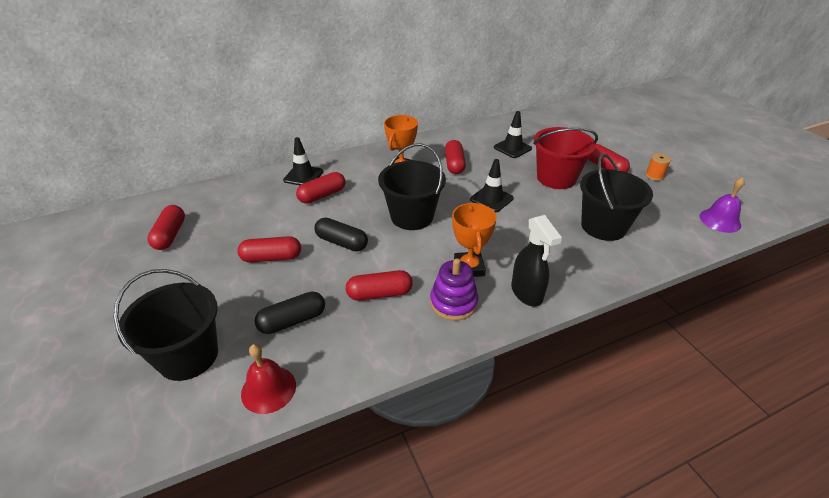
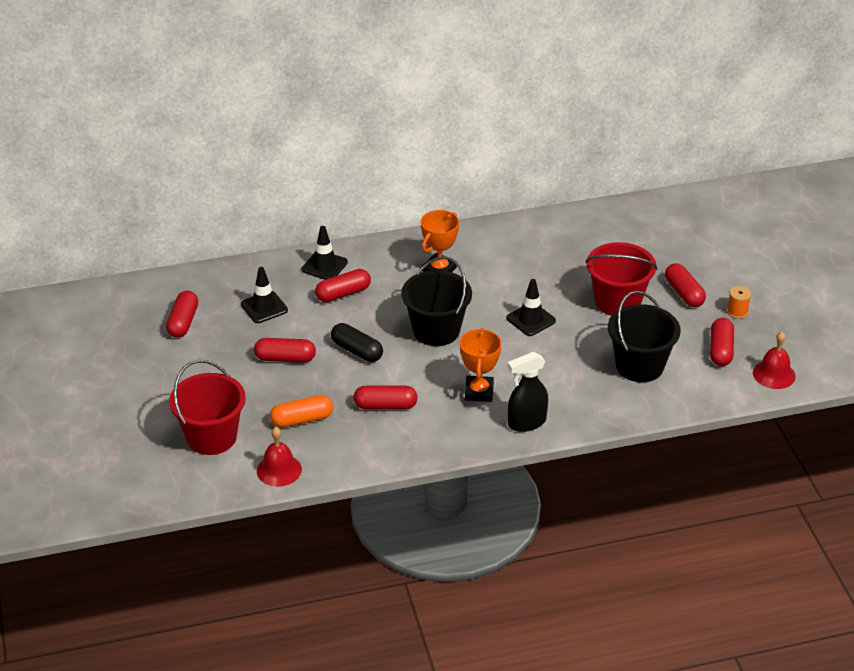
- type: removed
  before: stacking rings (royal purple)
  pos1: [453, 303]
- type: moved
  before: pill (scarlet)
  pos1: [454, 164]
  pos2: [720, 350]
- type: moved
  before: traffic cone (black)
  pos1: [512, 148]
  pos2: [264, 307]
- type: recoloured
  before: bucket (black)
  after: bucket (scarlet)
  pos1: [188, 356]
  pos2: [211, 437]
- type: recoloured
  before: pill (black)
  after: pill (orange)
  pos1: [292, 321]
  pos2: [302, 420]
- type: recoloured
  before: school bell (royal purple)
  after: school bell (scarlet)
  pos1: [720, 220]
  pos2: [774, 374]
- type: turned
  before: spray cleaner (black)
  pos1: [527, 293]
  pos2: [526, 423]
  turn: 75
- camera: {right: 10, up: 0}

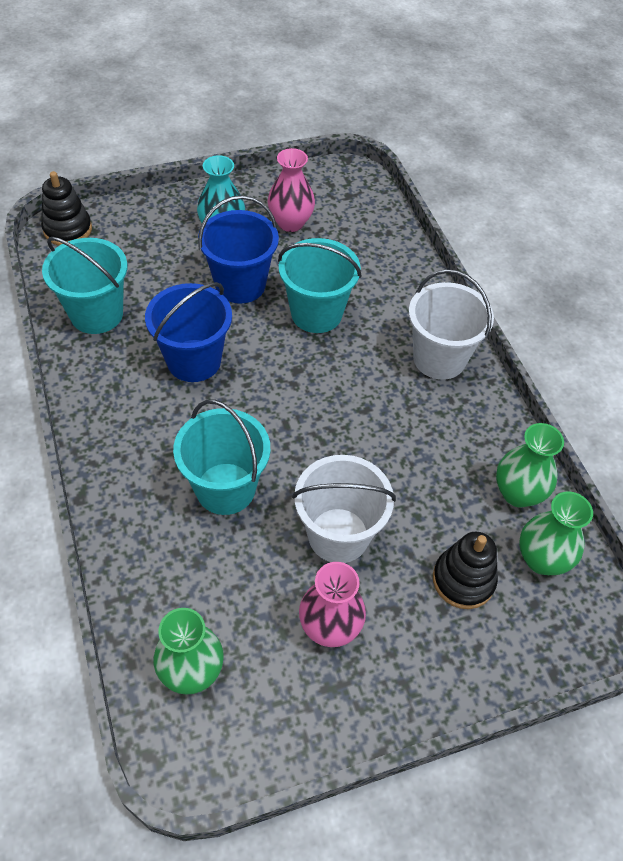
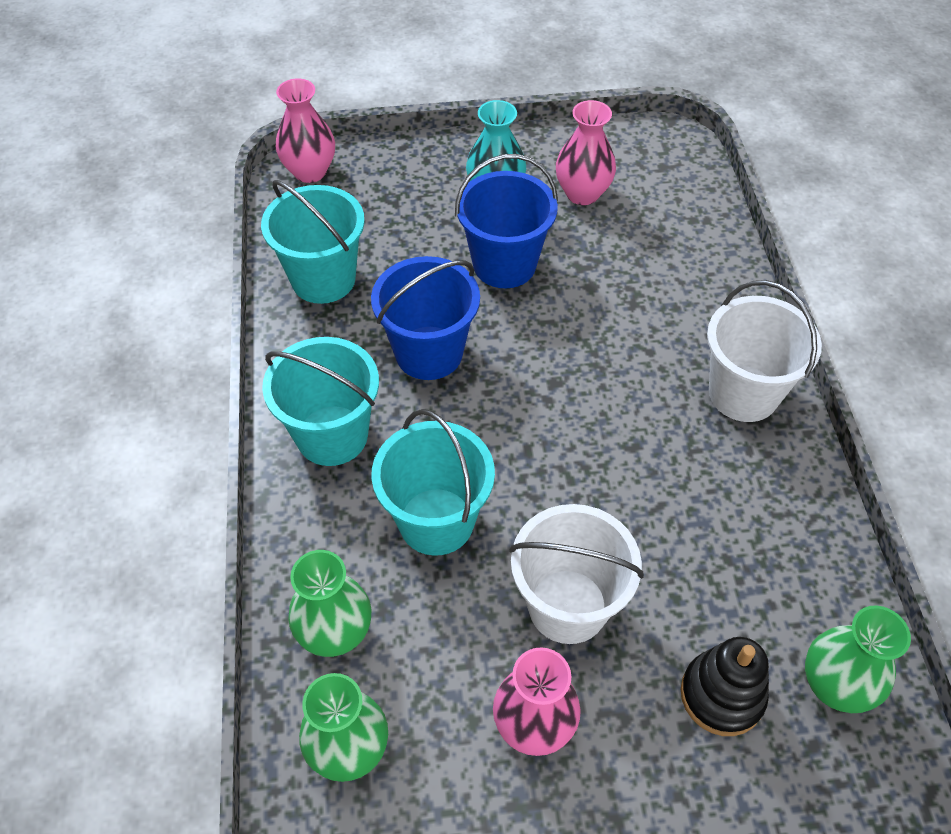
- type: moved
  before: bucket (turquoise)
  pos1: [316, 313]
  pos2: [332, 435]
- type: moved
  before: flower vase (green)
  pos1: [518, 493]
  pos2: [335, 633]
- type: replaced
  before: stacking rings (black)
  after: flower vase (pink)
  pos1: [68, 230]
  pos2: [310, 171]
- camera: {right: 15, up: 0}

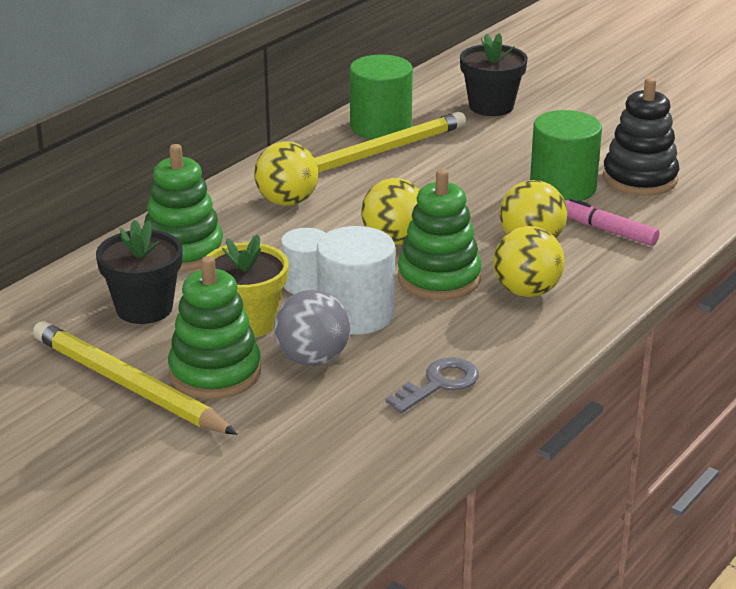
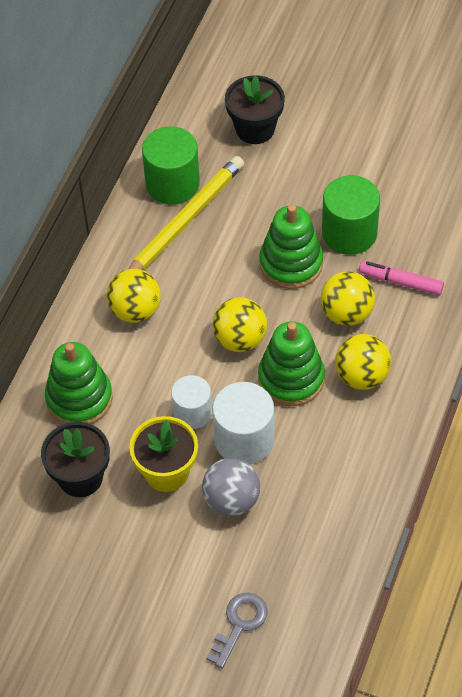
- type: removed
  before: lead pencil (yellow)
  pos1: [128, 385]
- type: removed
  before: stacking rings (black)
  pos1: [639, 178]
- type: moved
  before: stacking rings (green)
  pos1: [215, 373]
  pos2: [291, 263]
- type: moved
  before: key (ash-grey)
  pos1: [439, 384]
  pos2: [239, 624]
- camera: {right: -15, up: 25}

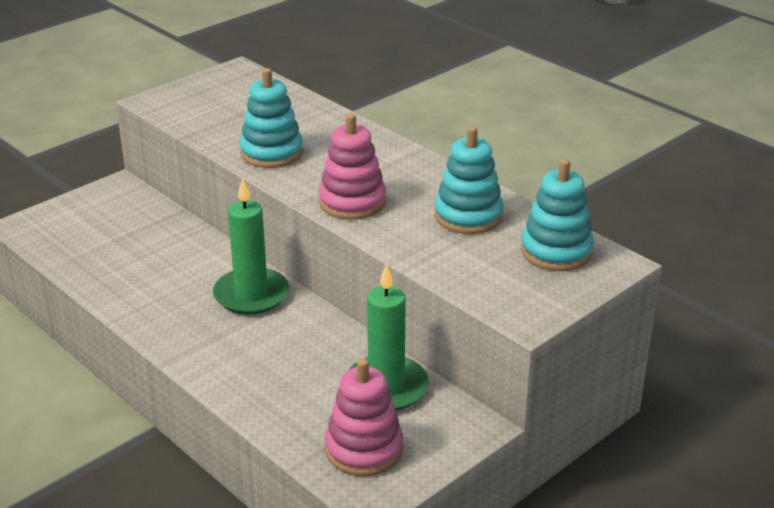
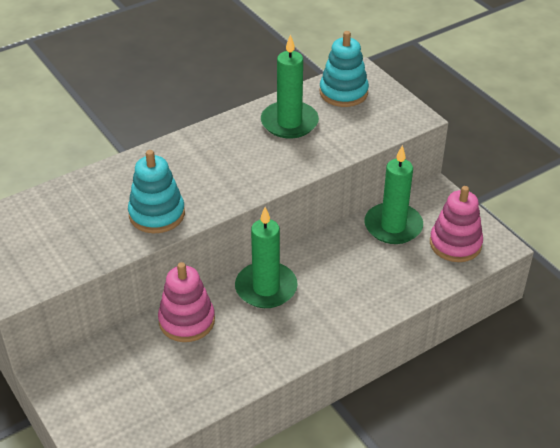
- type: moved
  before: stacking rings (pink)
  pos1: [352, 202]
  pos2: [187, 321]
- type: replaced
  before: stacking rings (turquoise)
  after: pillar candle (green)
  pos1: [468, 216]
  pos2: [289, 122]
- camera: {right: -80, up: 10}

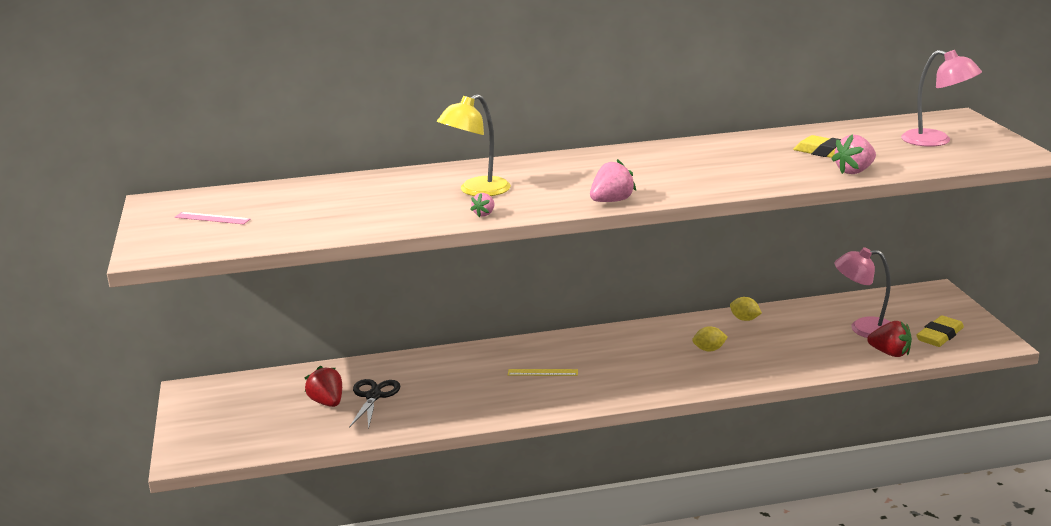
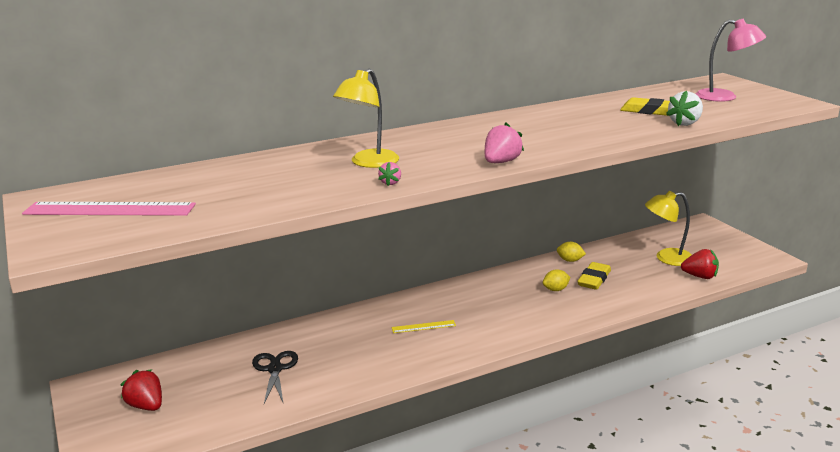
- type: moved
  before: strawberry (scarlet)
  pos1: [327, 402]
  pos2: [146, 406]
- type: moved
  before: gum eraser (yellow)
  pos1: [939, 335]
  pos2: [594, 279]
- type: recoloured
  before: strawberry (pink)
  after: strawberry (pure white)
  pos1: [854, 171]
  pos2: [685, 123]
- type: recoloured
  before: reading lamp (pink)
  after: reading lamp (yellow)
  pos1: [863, 328]
  pos2: [666, 258]
- type: resized
  before: ruler (pink)
  pos1: [212, 218]
  pos2: [109, 209]
  scale: 2.02
- camera: {right: -15, up: 0}

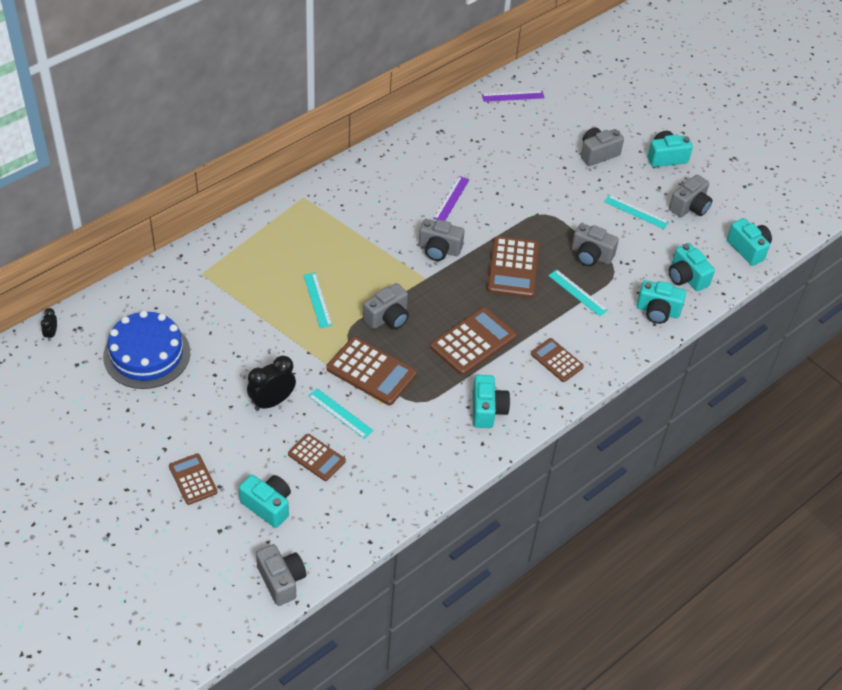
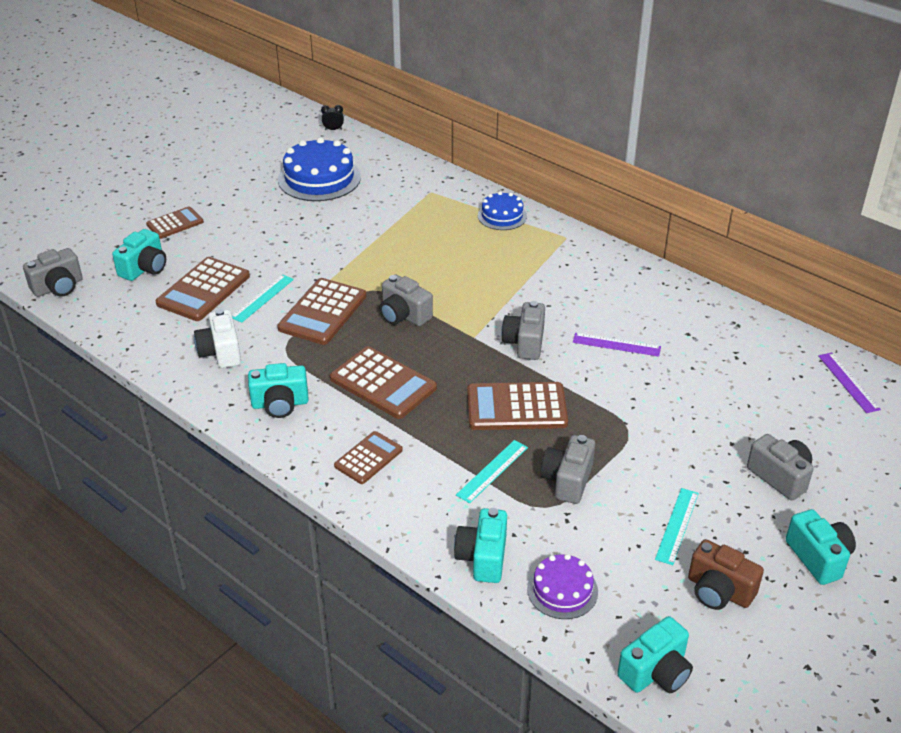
- type: removed
  before: bedside clock (black)
  pos1: [272, 401]
- type: removed
  before: ruler (turquoise)
  pos1: [317, 300]
- type: added
  after: photo camera (pure white)
  pos2: [221, 352]
- type: added
  after: cake (blue)
  pos2: [502, 216]
- type: replaced
  before: photo camera (turquoise)
  after: cake (royal purple)
  pos1: [686, 277]
  pos2: [562, 590]
- type: recoloured
  before: photo camera (ash-grey)
  after: photo camera (russet)
  pos1: [689, 207]
  pos2: [719, 591]
- type: resized
  before: calculator (russet)
  pos1: [316, 458]
  pos2: [203, 290]
  scale: 1.63
- camera: {right: 85, up: -10}

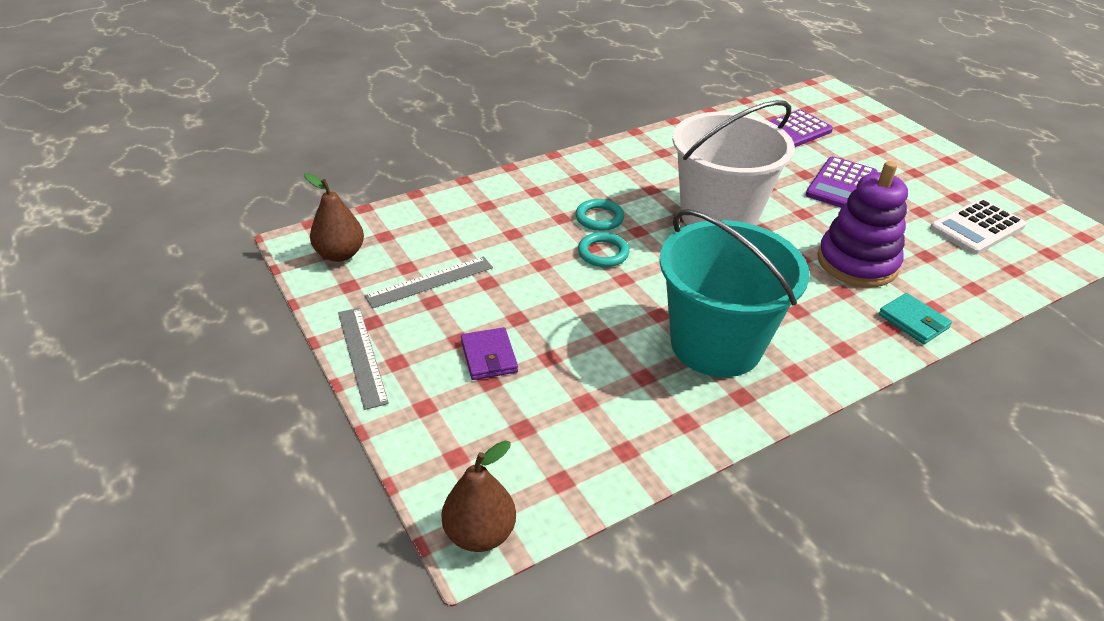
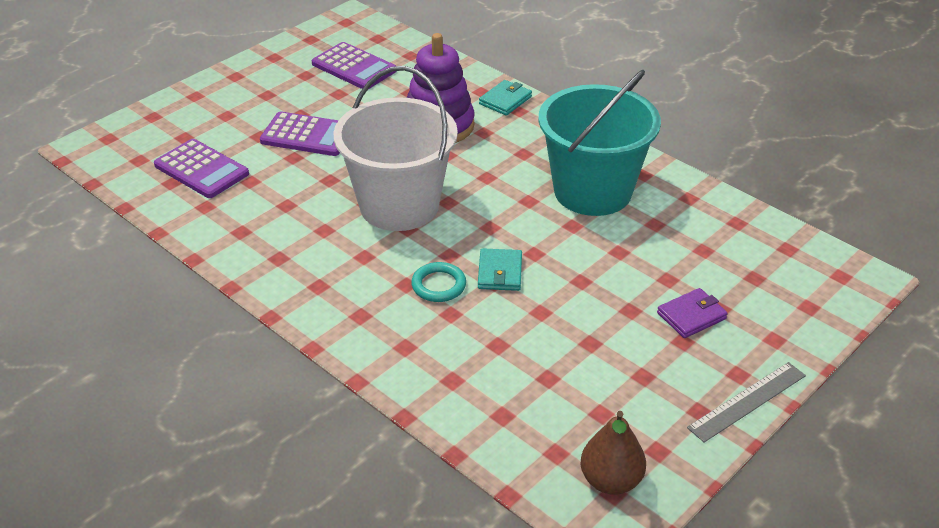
- type: removed
  before: ruler (ash-grey)
  pos1: [430, 282]
- type: removed
  before: pear fruit (russet)
  pos1: [480, 533]
- type: replaced
  before: ring (turquoise)
  after: wallet (turquoise)
  pos1: [603, 253]
  pos2: [500, 272]
- type: recoloured
  before: calculator (pure white)
  after: calculator (royal purple)
  pos1: [977, 227]
  pos2: [354, 67]
- camera: {right: -105, up: 0}

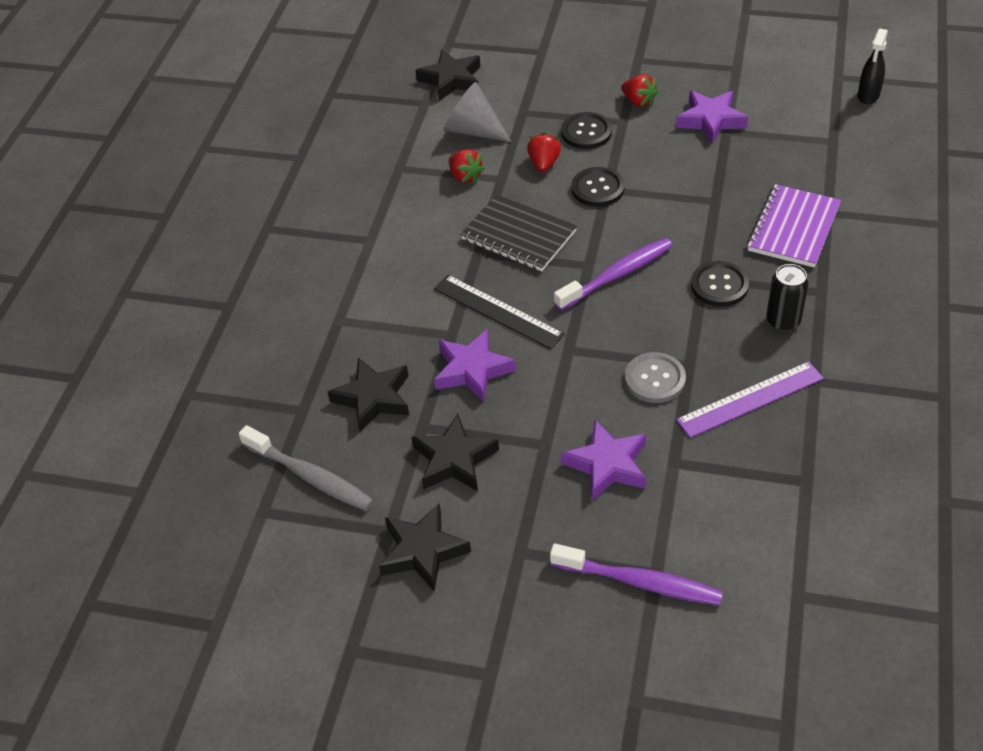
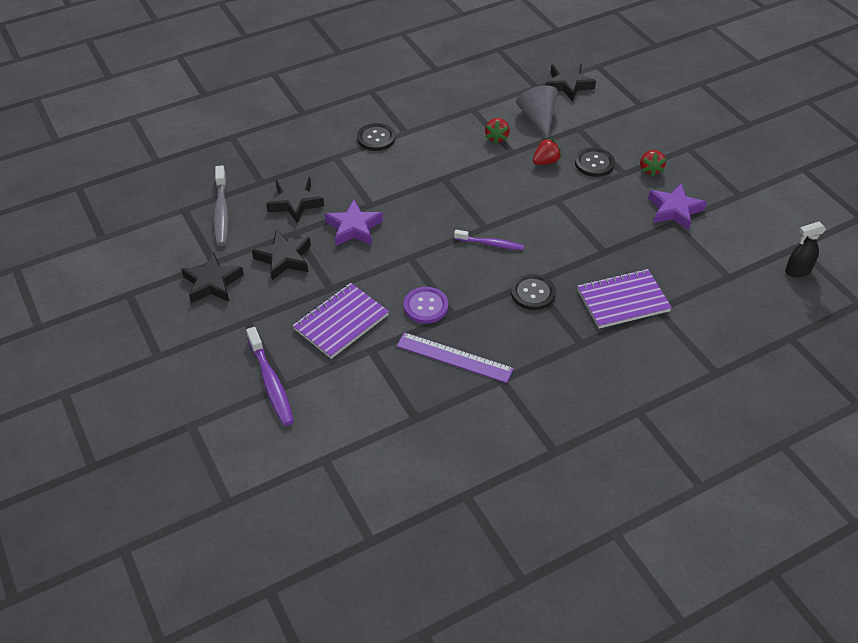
- type: removed
  before: ruler (black)
  pos1: [498, 311]
- type: removed
  before: exercise book (black)
  pos1: [518, 236]
- type: removed
  before: tin (black)
  pos1: [783, 321]
- type: moved
  before: shirt button (black)
  pos1: [597, 188]
  pos2: [376, 138]
- type: replaced
  before: star (royal purple)
  after: exercise book (royal purple)
  pos1: [607, 465]
  pos2: [341, 322]
- type: recoloured
  before: shirt button (ash-grey)
  after: shirt button (royal purple)
  pos1: [655, 379]
  pos2: [426, 306]
- type: resized
  before: tooth brush (royal purple)
  pos1: [617, 275]
  pos2: [491, 244]
  scale: 0.66
- camera: {right: 45, up: 0}

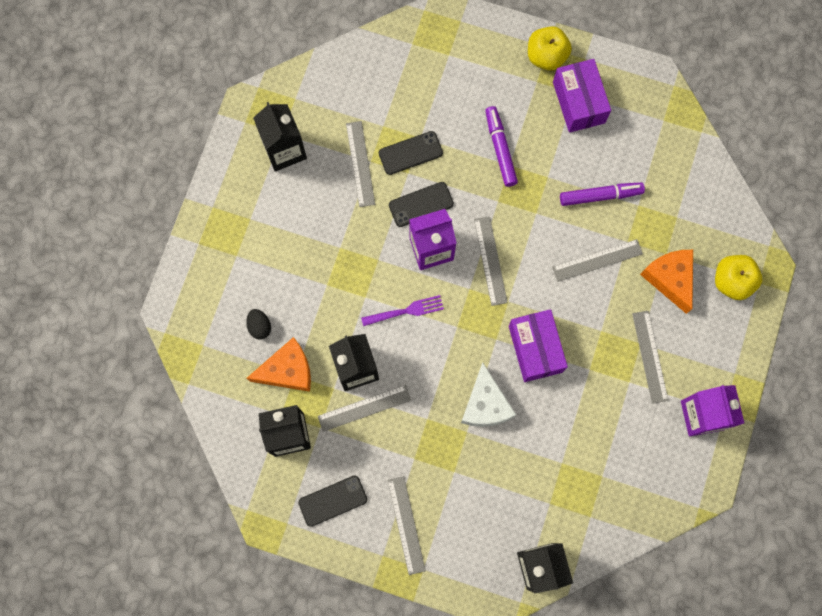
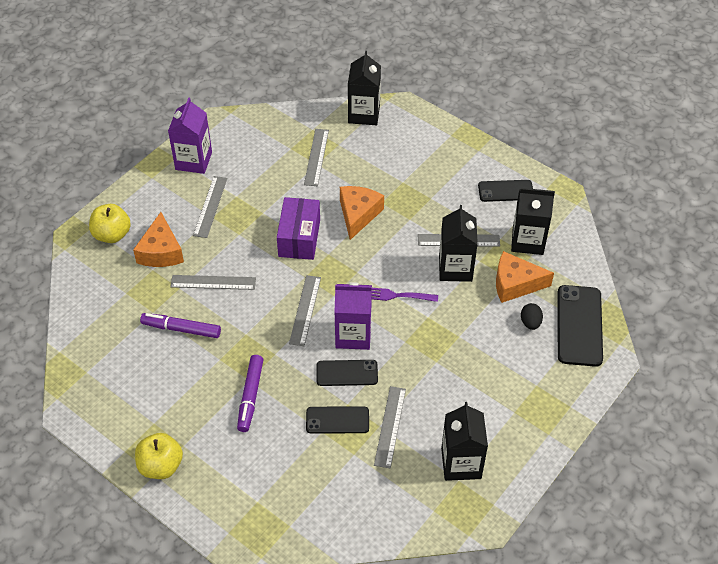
- type: removed
  before: parcel (royal purple)
  pos1: [578, 102]
- type: added
  after: phone (black)
  pos2: [579, 325]
- type: moved
  before: ruler (ash-grey)
  pos1: [406, 525]
  pos2: [316, 157]
- type: recoloured
  before: cheese wedge (pure white)
  after: cheese wedge (orange)
  pos1: [485, 404]
  pos2: [358, 214]
- camera: {right: -160, up: -25}

